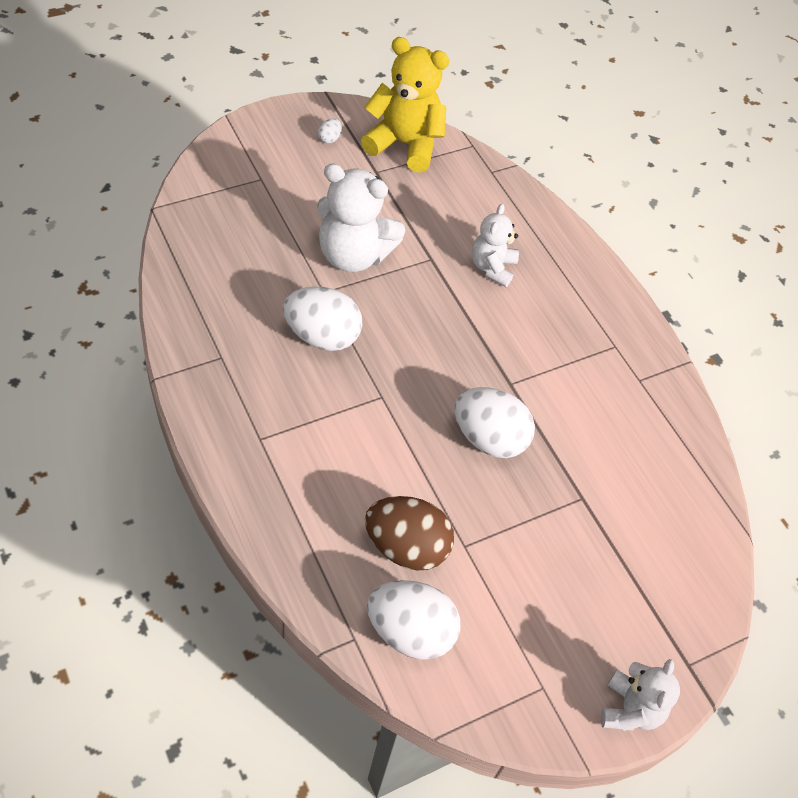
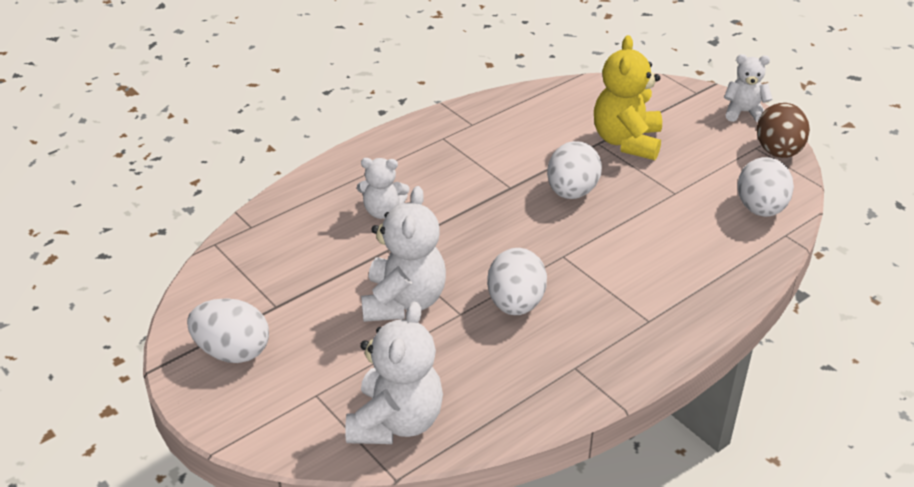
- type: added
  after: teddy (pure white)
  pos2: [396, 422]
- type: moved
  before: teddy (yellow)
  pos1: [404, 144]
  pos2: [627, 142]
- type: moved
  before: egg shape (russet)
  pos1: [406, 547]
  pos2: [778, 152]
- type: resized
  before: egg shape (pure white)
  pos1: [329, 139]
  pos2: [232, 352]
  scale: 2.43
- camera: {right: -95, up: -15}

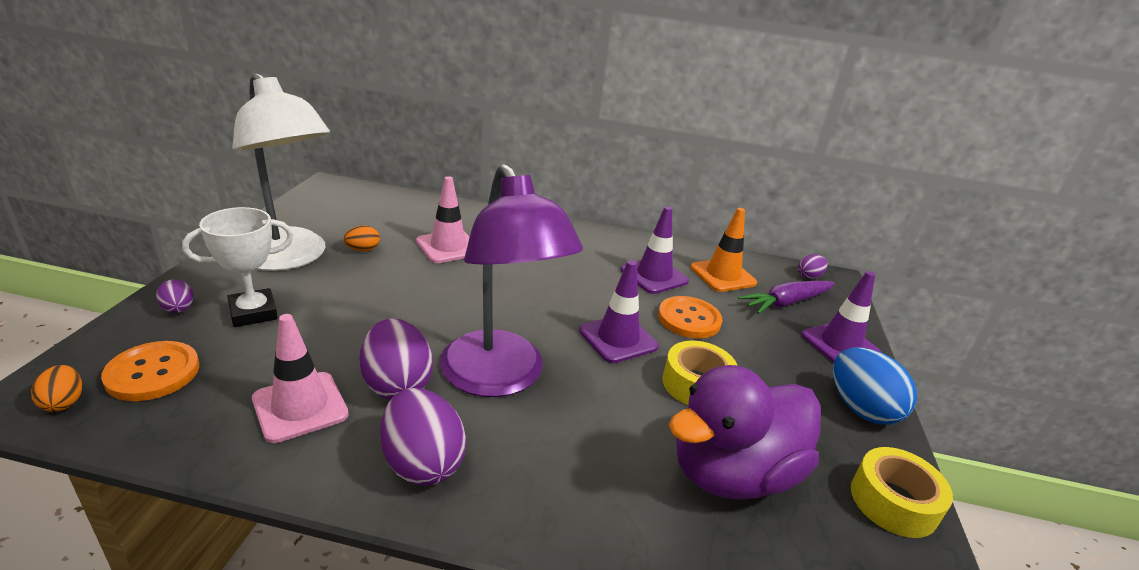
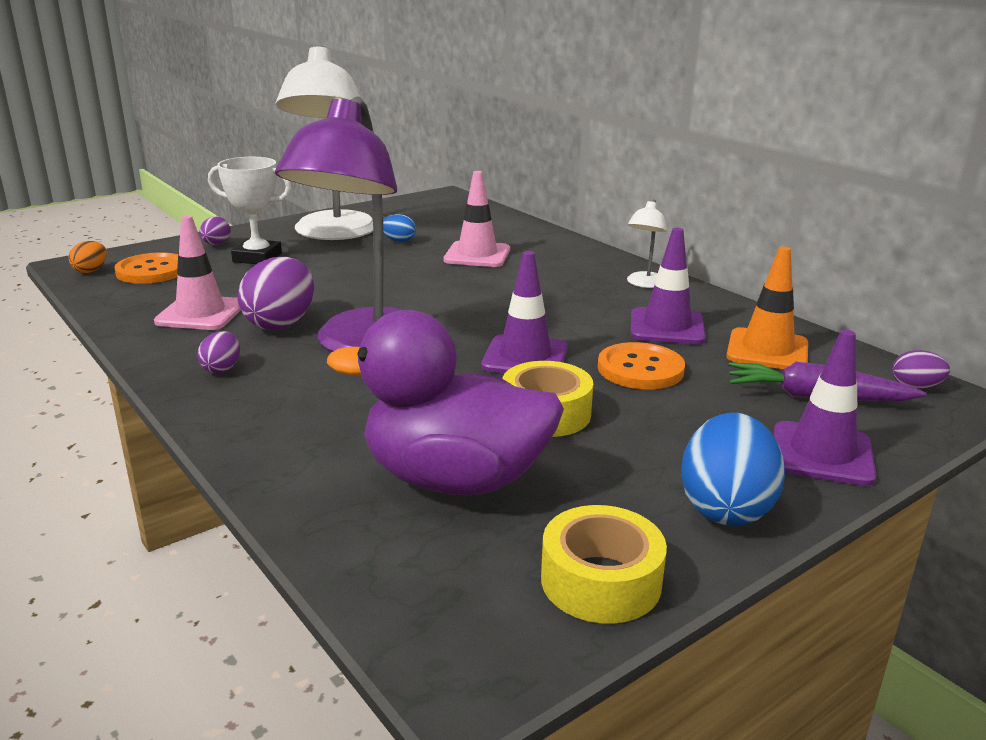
- type: added
  after: reading lamp (pure white)
  pos2: [644, 284]
- type: recoloured
  before: egg shape (orange)
  after: egg shape (blue)
  pos1: [363, 250]
  pos2: [399, 241]
- type: resized
  before: egg shape (royal purple)
  pos1: [422, 463]
  pos2: [222, 369]
  scale: 0.51
- camera: {right: 45, up: -5}

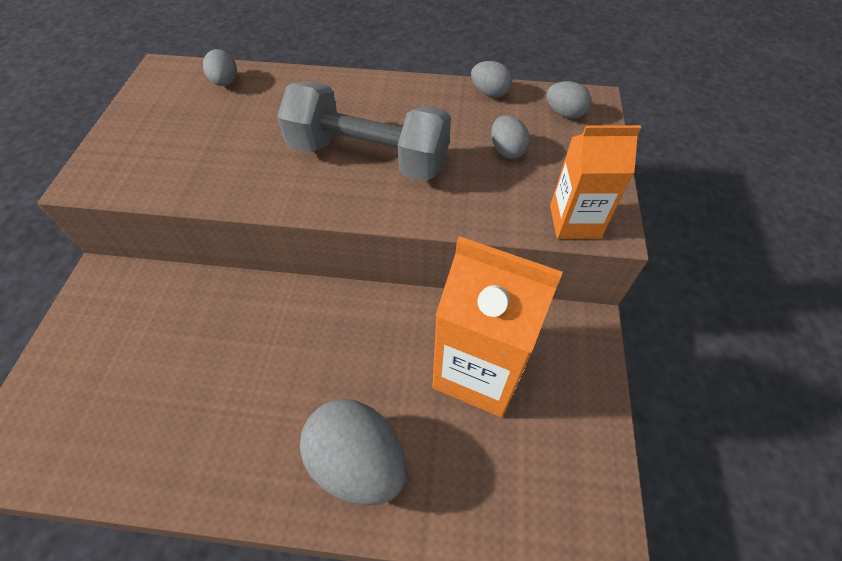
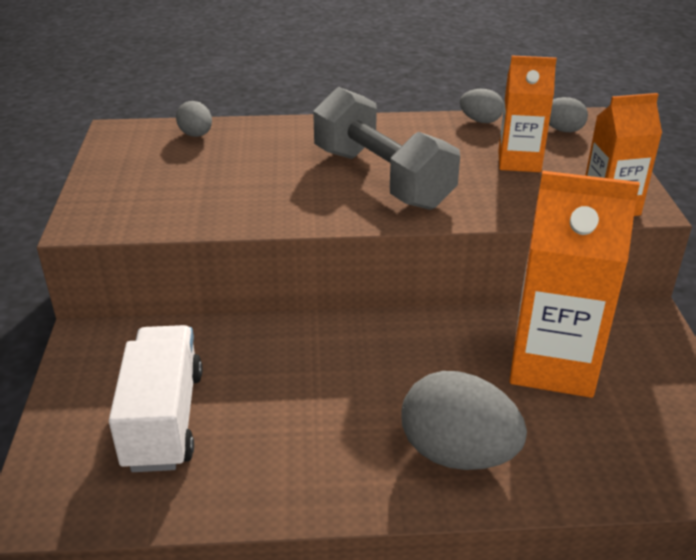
- type: added
  after: lorry (pure white)
  pos2: [163, 419]
- type: replaced
  before: egg shape (ash-grey)
  after: milk carton (orange)
  pos1: [507, 150]
  pos2: [519, 161]
- type: turned
  before: hand weight (ash-grey)
  pos1: [368, 157]
  pos2: [381, 178]
  turn: 45
- camera: {right: -10, up: -20}

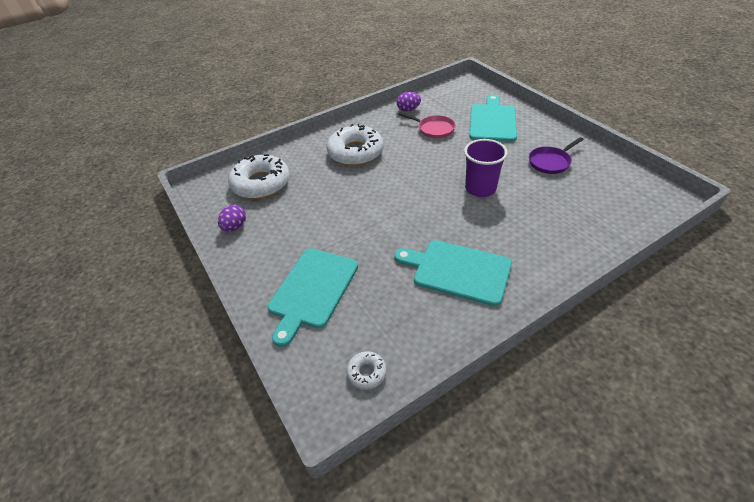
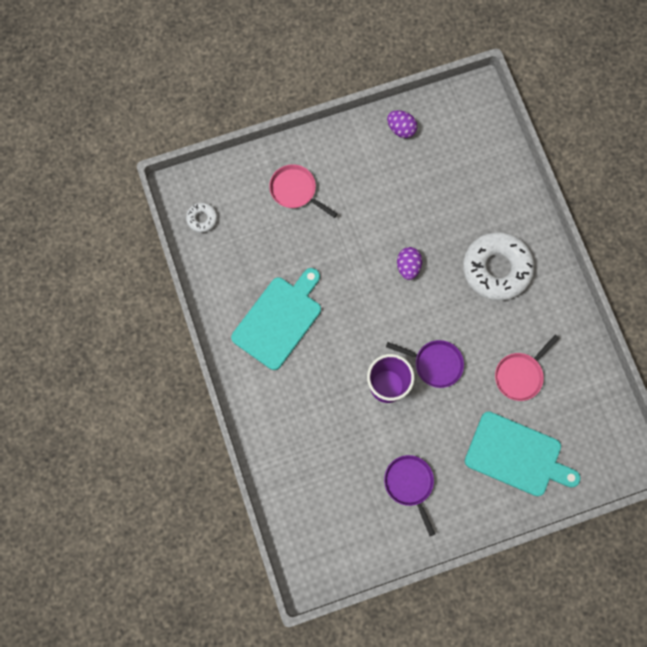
- type: removed
  before: donut (pure white)
  pos1: [261, 183]
- type: added
  after: frying pan (royal purple)
  pos2: [435, 363]
- type: moved
  before: egg shape (royal purple)
  pos1: [408, 110]
  pos2: [408, 266]
- type: replaced
  before: cutting board (turquoise)
  after: frying pan (pink)
  pos1: [312, 290]
  pos2: [295, 191]
- camera: {right: 100, up: 30}

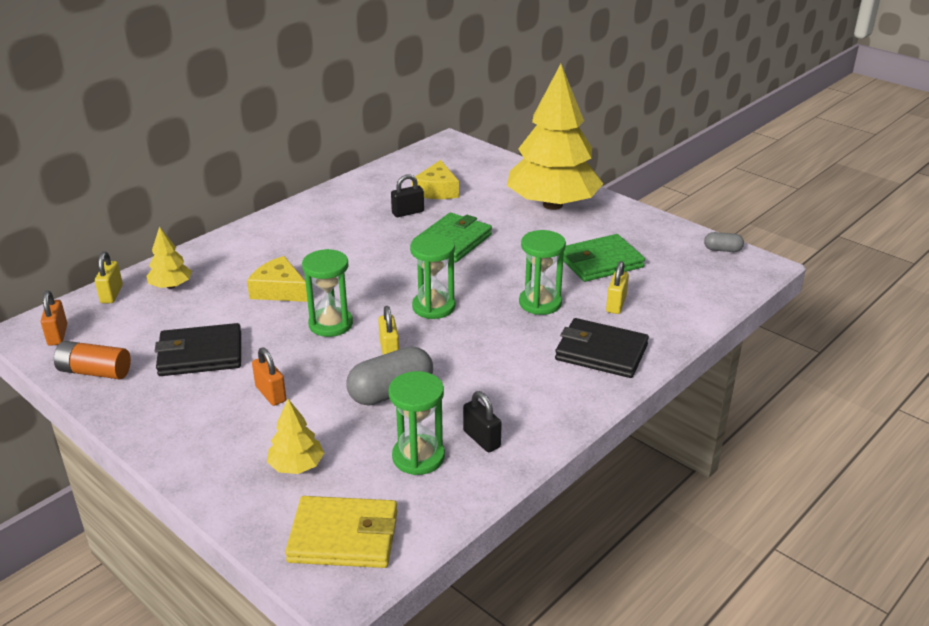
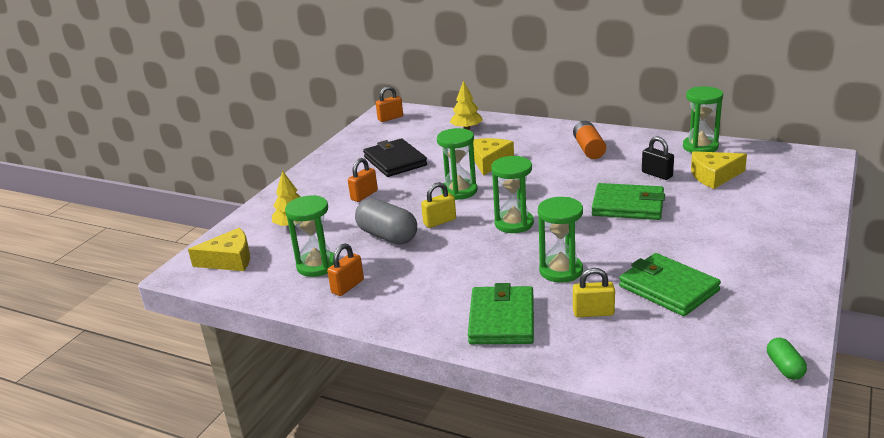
- type: removed
  before: padlock (yellow)
  pos1: [112, 294]
- type: removed
  before: tree (yellow)
  pos1: [553, 205]
- type: added
  after: sand timer (green)
  pos2: [700, 147]
- type: moved
  before: AA battery (orange)
  pos1: [95, 372]
  pos2: [589, 149]
- type: replaced
  before: wallet (yellow)
  after: cheese wedge (yellow)
  pos1: [343, 536]
  pos2: [229, 260]
- type: recoloured
  before: padlock (black)
  after: padlock (orange)
  pos1: [481, 439]
  pos2: [347, 286]
- type: recoloured
  before: wallet (black)
  after: wallet (green)
  pos1: [601, 352]
  pos2: [502, 319]
- type: recoloured
  before: pill (ash-grey)
  after: pill (green)
  pos1: [722, 250]
  pos2: [784, 368]
- camera: {right: 75, up: -5}

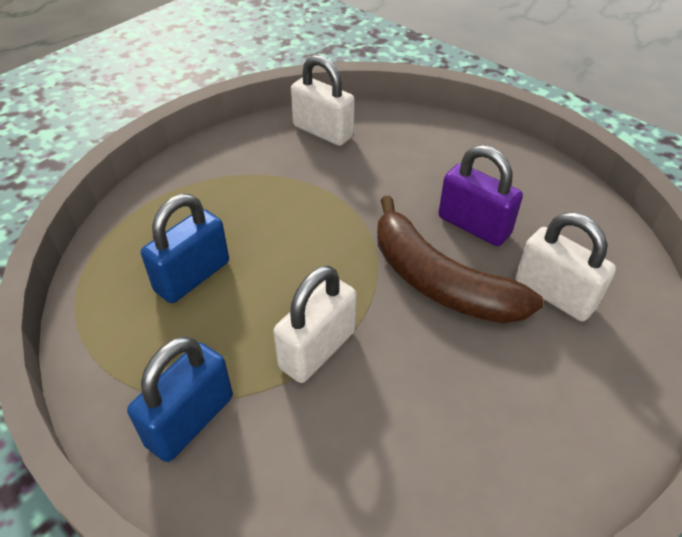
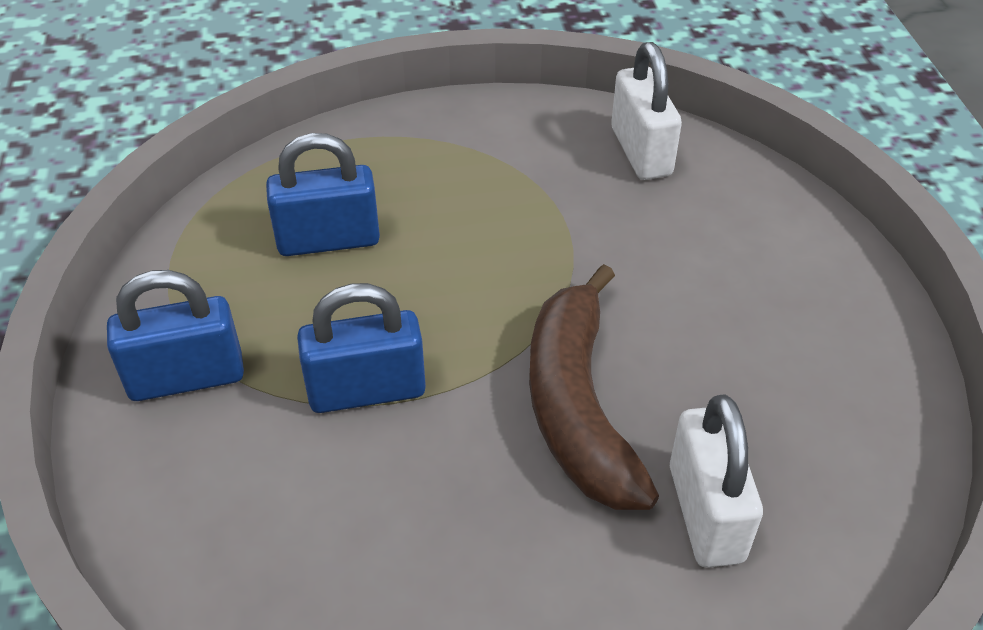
- type: removed
  before: padlock (royal purple)
  pos1: [474, 225]
- type: recoloured
  before: padlock (pure white)
  after: padlock (blue)
  pos1: [317, 349]
  pos2: [367, 390]
- camera: {right: 40, up: 0}

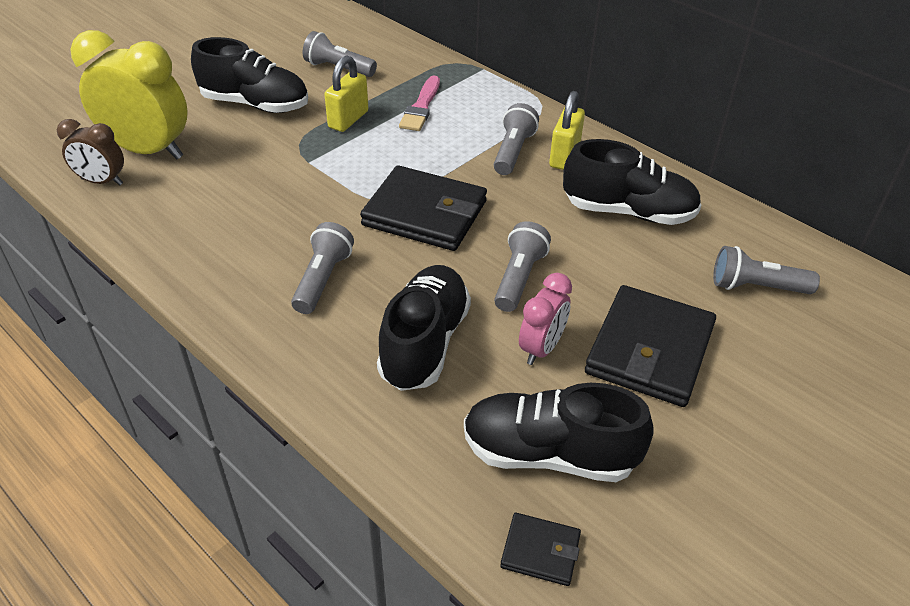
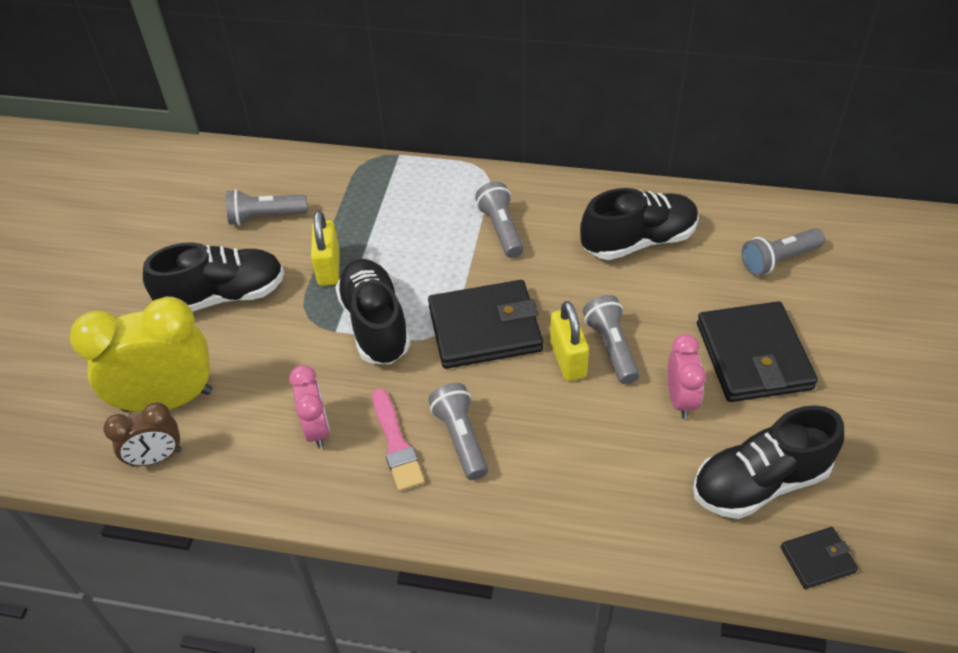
- type: added
  after: bedside clock (pink)
  pos2: [317, 429]
- type: moved
  before: sneaker (black)
  pos1: [424, 343]
  pos2: [375, 324]
- type: moved
  before: paint brush (pink)
  pos1: [421, 107]
  pos2: [396, 444]
- type: moved
  before: padlock (yellow)
  pos1: [564, 156]
  pos2: [568, 359]
- camera: {right: -30, up: 5}

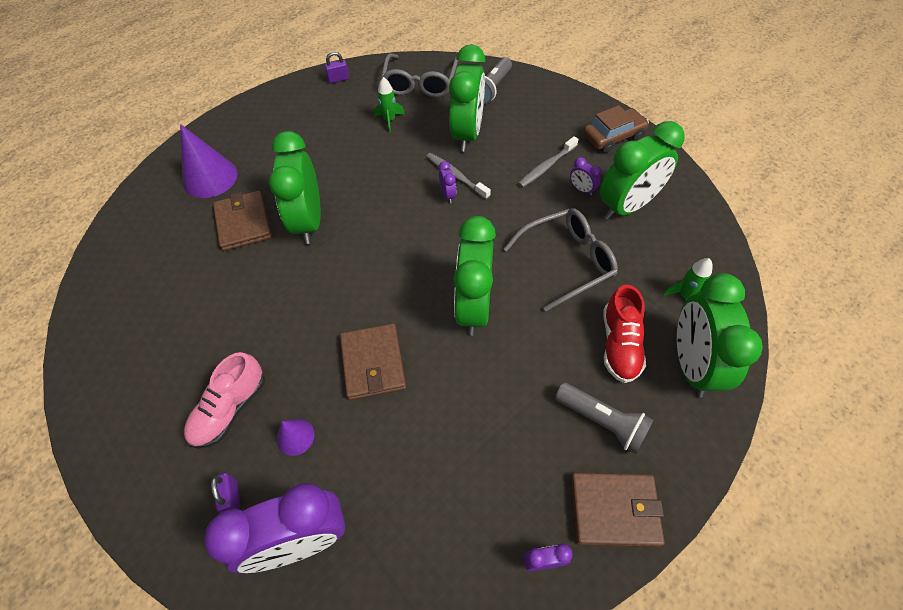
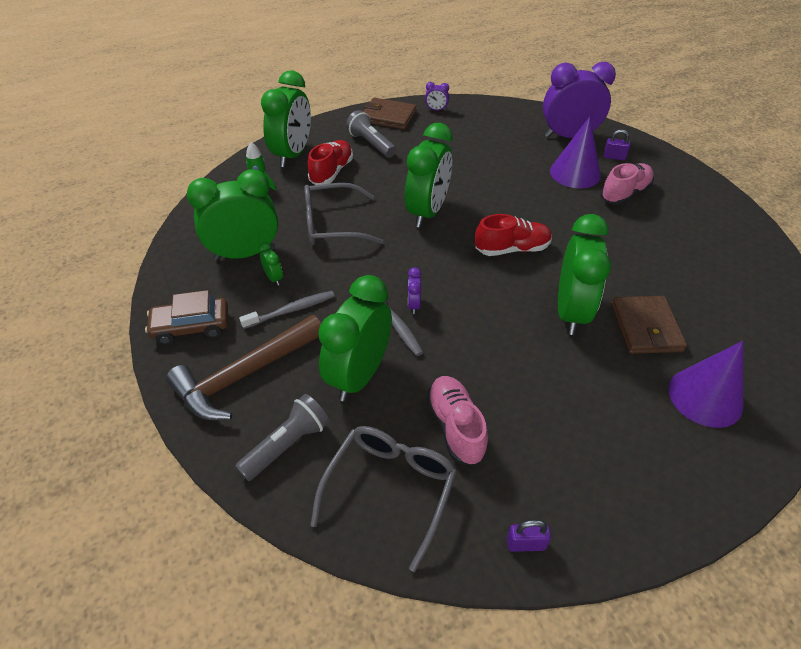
- type: removed
  before: wallet (russet)
  pos1: [373, 363]
- type: added
  after: claw hammer (russet)
  pos2: [245, 375]
- type: added
  after: sneaker (scarlet)
  pos2: [512, 249]
- type: replaced
  before: spaceship (green)
  after: sneaker (pink)
  pos1: [389, 120]
  pos2: [455, 427]
- type: recoloured
  before: bedside clock (royal purple)
  after: bedside clock (green)
  pos1: [581, 190]
  pos2: [274, 278]
- type: turned
  before: padlock (royal purple)
  pos1: [232, 497]
  pos2: [614, 157]
  turn: -75
- type: resized
  before: cone (royal purple)
  pos1: [295, 437]
  pos2: [575, 173]
  scale: 1.92
- camera: {right: -165, up: -10}

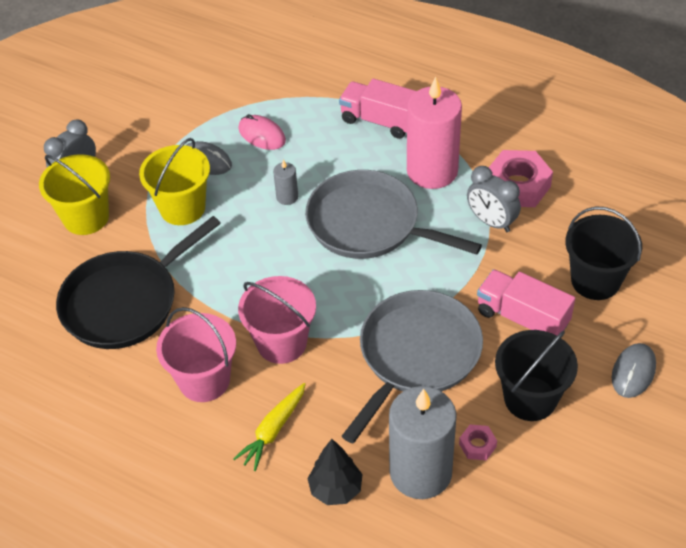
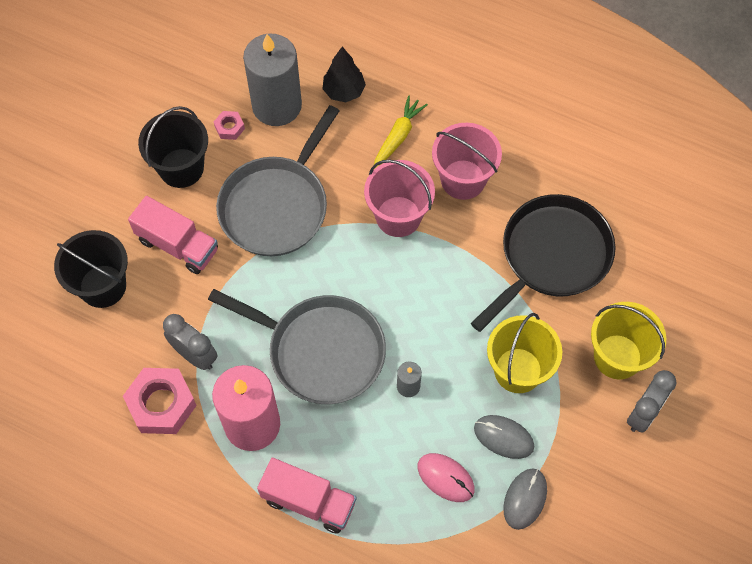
- type: moved
  before: PC mouse (ash-grey)
  pos1: [633, 372]
  pos2: [525, 499]
- camera: {right: 175, up: 15}

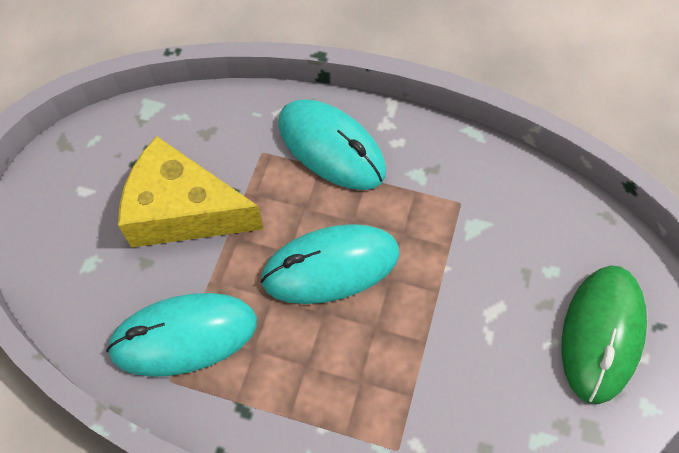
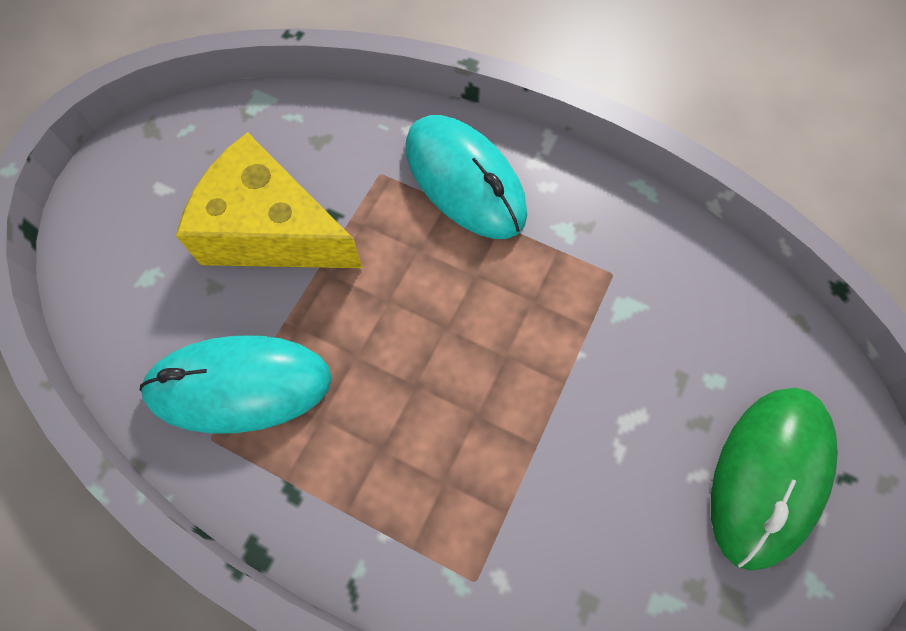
- type: removed
  before: PC mouse (turquoise)
  pos1: [330, 266]
- camera: {right: 10, up: 5}

